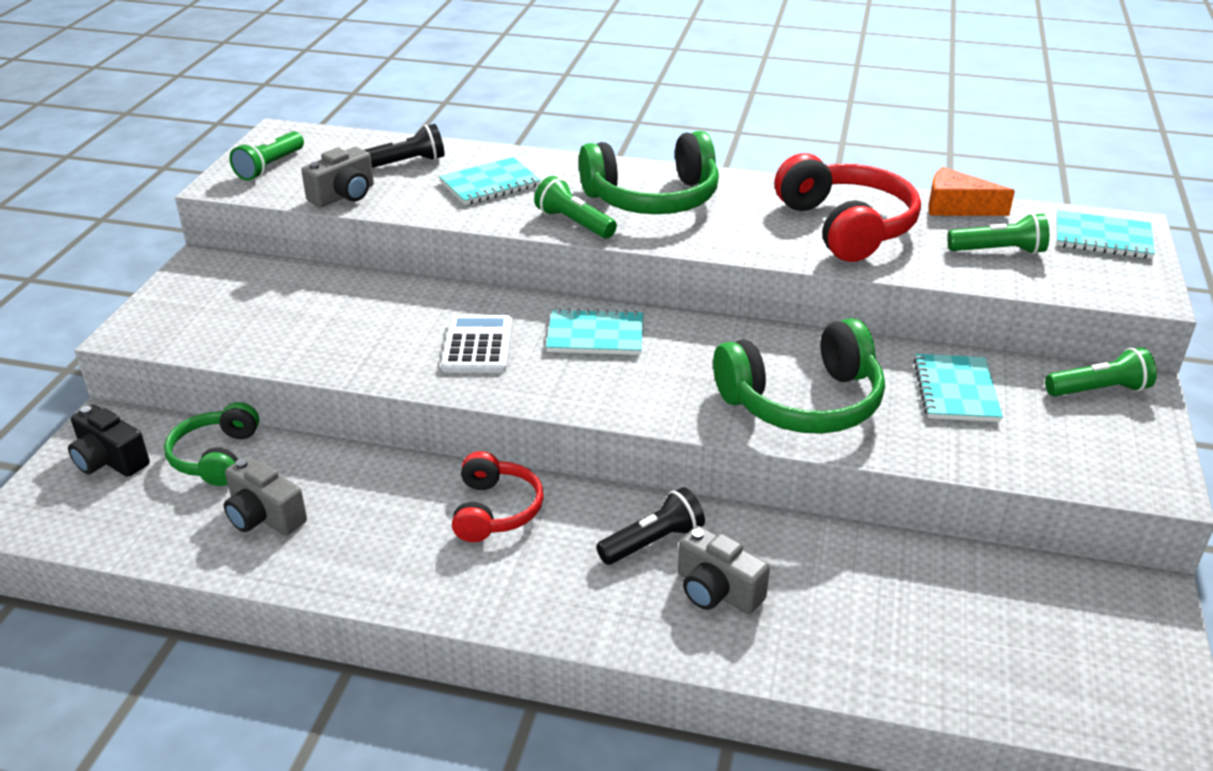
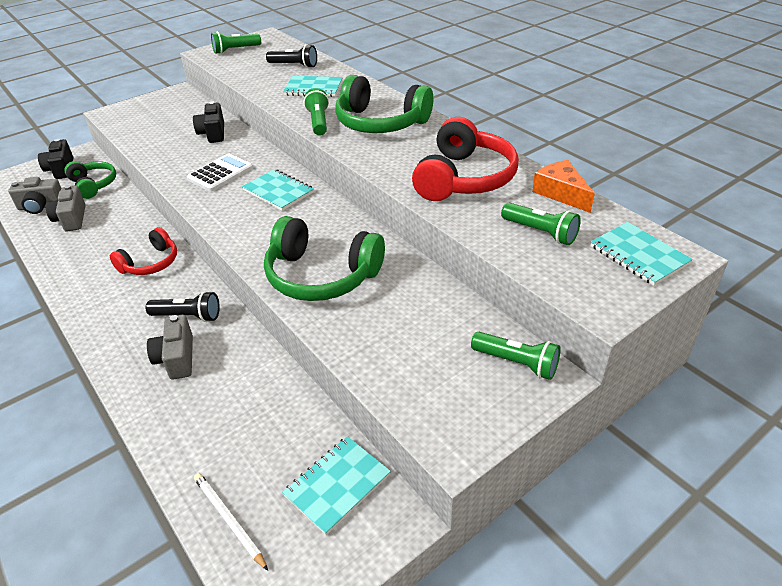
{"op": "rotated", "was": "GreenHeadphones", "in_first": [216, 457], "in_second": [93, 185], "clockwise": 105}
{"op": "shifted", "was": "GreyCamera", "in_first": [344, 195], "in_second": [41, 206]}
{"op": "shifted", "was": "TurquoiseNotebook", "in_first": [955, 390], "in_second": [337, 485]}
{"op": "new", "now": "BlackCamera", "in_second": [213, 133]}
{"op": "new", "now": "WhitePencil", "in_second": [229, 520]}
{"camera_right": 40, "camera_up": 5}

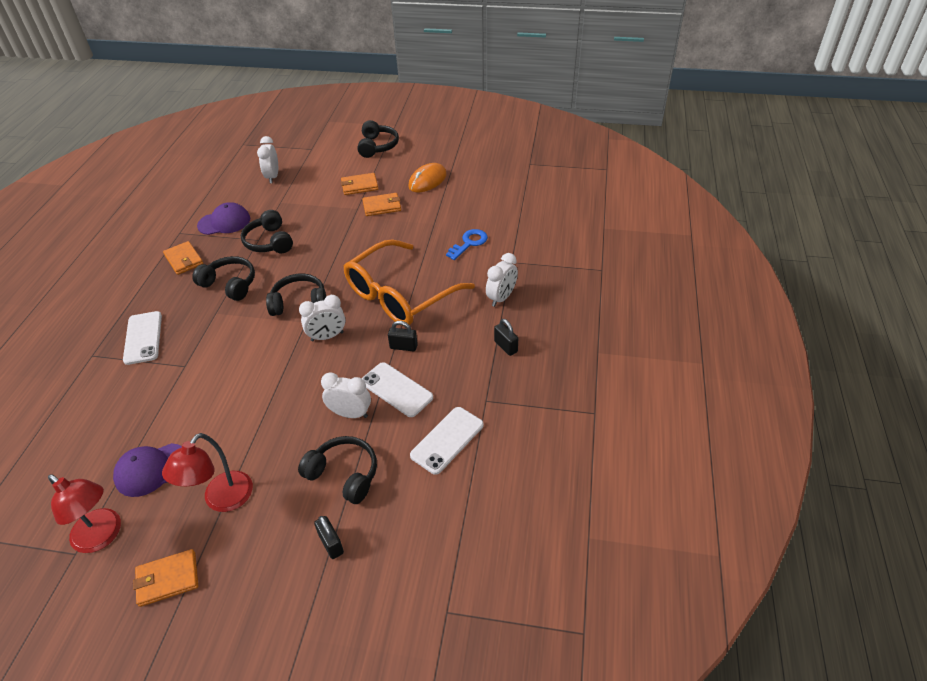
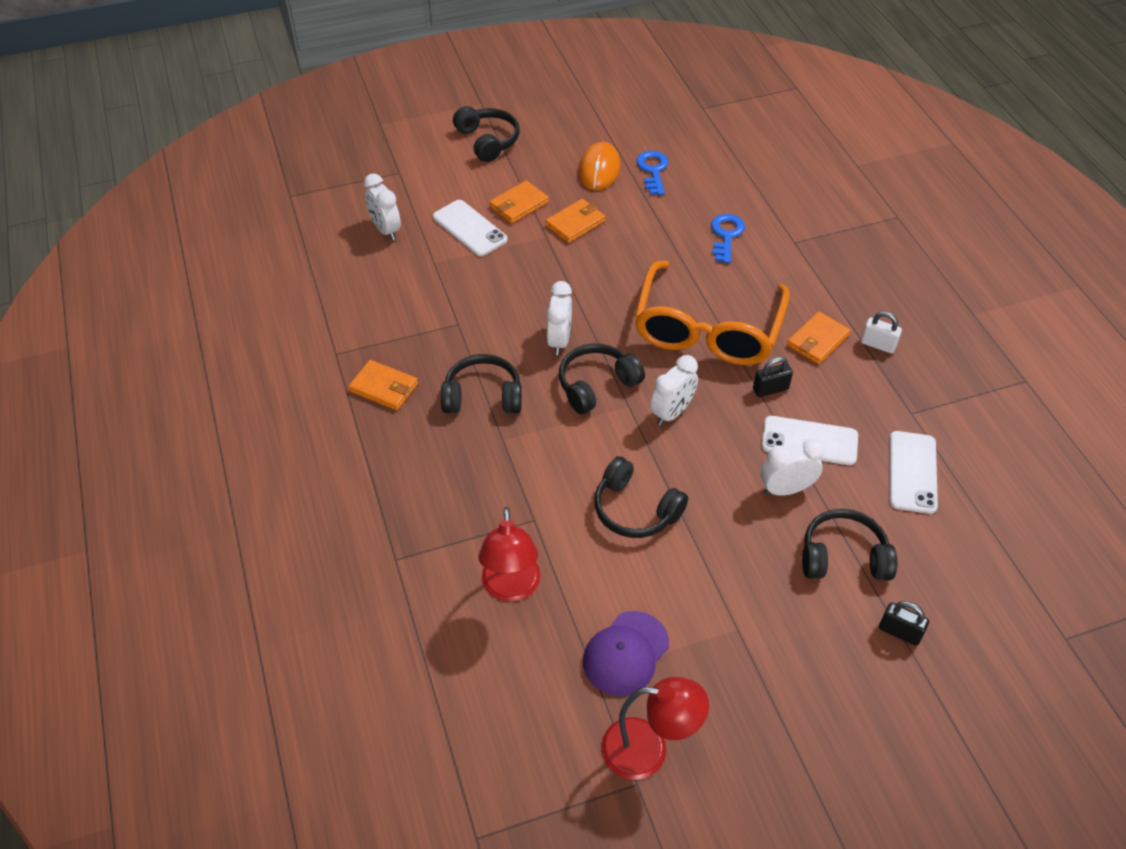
{"op": "shifted", "was": "WhitePhone", "in_first": [143, 338], "in_second": [470, 228]}
{"op": "shifted", "was": "OrangeWallet", "in_first": [167, 579], "in_second": [817, 340]}
{"op": "shifted", "was": "RedLamp", "in_first": [222, 500], "in_second": [511, 588]}
{"op": "gone", "was": "PurpleCap", "in_first": [224, 222]}
{"op": "shifted", "was": "BlackHeadphones", "in_first": [269, 242], "in_second": [635, 509]}
{"op": "shifted", "was": "WhiteClock", "in_first": [501, 298], "in_second": [559, 340]}
{"op": "repainted", "was": "BlackPadlock", "now": "WhitePadlock", "in_first": [505, 346], "in_second": [878, 344]}
{"op": "new", "now": "BlueKey", "in_second": [653, 170]}
{"camera_right": -30, "camera_up": 5}

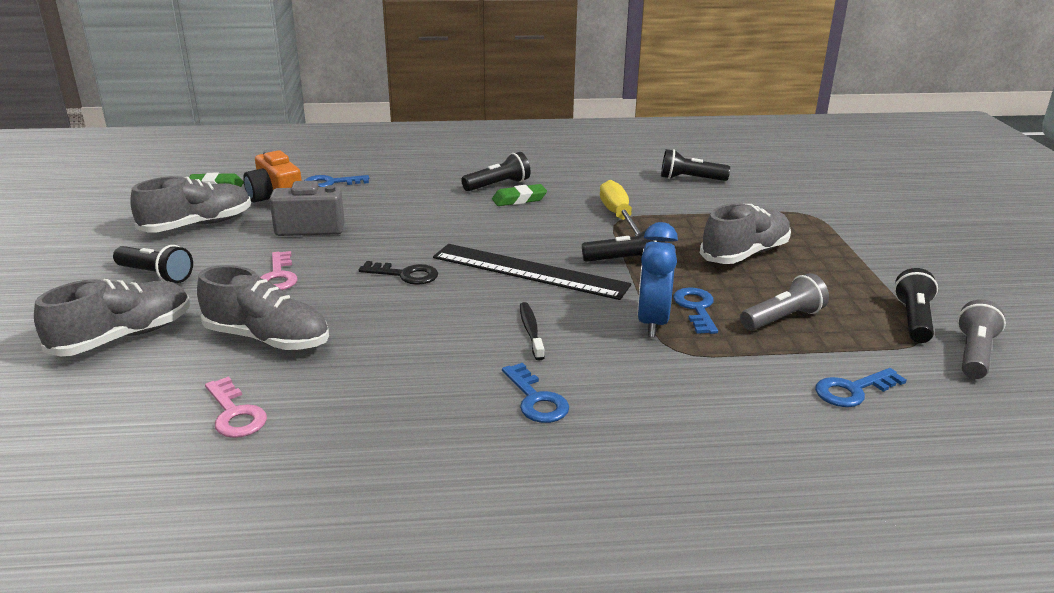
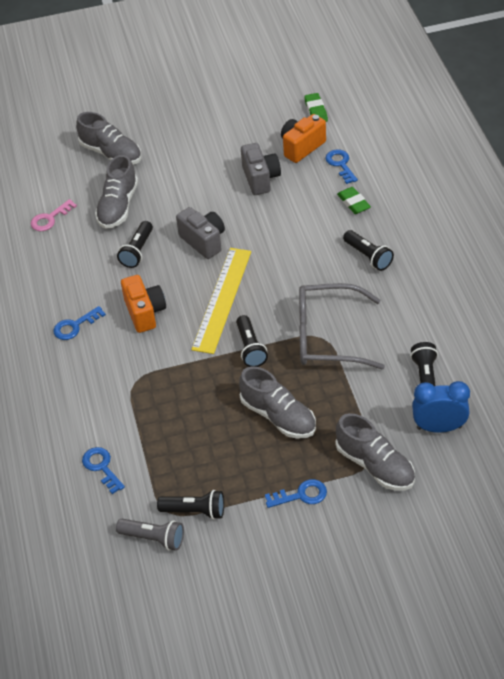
{"op": "shifted", "was": "BlackFlashlight", "in_first": [156, 275], "in_second": [137, 251]}
{"op": "shifted", "was": "GreyShoe", "in_first": [197, 225], "in_second": [375, 465]}
{"op": "gone", "was": "PinkKey", "in_first": [278, 276]}
{"op": "swapped", "was": "BlackKey", "now": "GreyCamera", "in_first": [405, 275], "in_second": [203, 241]}
{"op": "repainted", "was": "BlackRuler", "now": "YellowRuler", "in_first": [529, 271], "in_second": [222, 299]}
{"op": "shifted", "was": "GreenEraser", "in_first": [519, 199], "in_second": [353, 203]}
{"op": "swapped", "was": "BlackToothbrush", "now": "OrangeCamera", "in_first": [531, 331], "in_second": [145, 312]}
{"op": "swapped", "was": "YellowScrewdriver", "now": "GreyGlasses", "in_first": [618, 216], "in_second": [328, 336]}
{"op": "shifted", "was": "BlueClock", "in_first": [652, 322], "in_second": [439, 427]}
{"op": "shifted", "was": "BlueKey", "in_first": [696, 308], "in_second": [301, 495]}
{"op": "gone", "was": "GreyFlashlight", "in_first": [782, 318]}
{"camera_right": 85, "camera_up": 20}

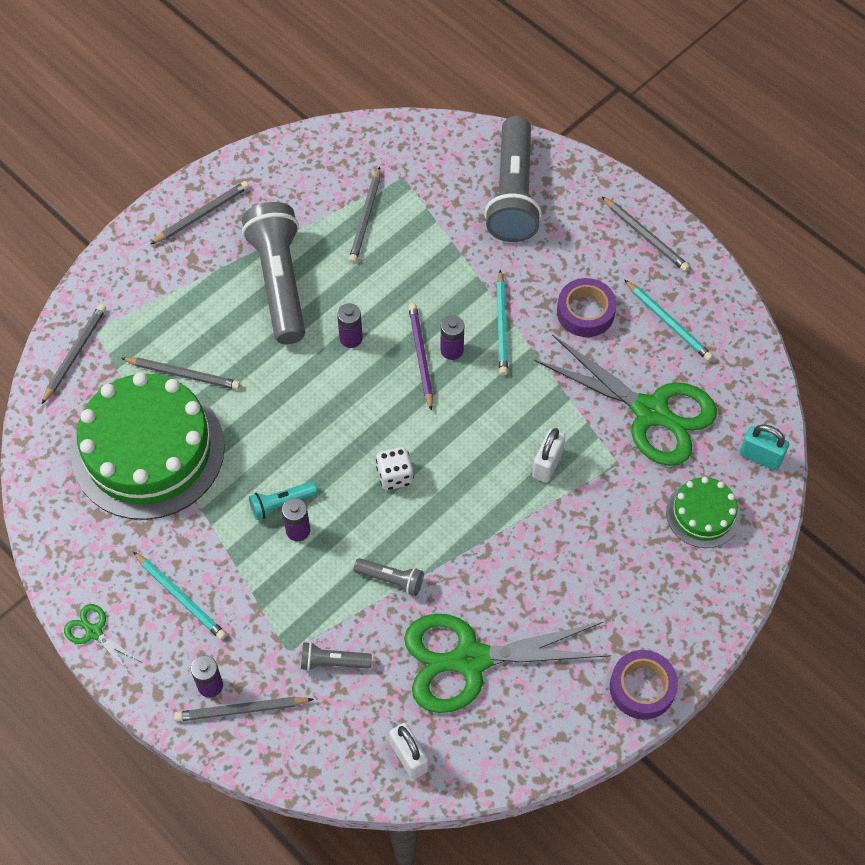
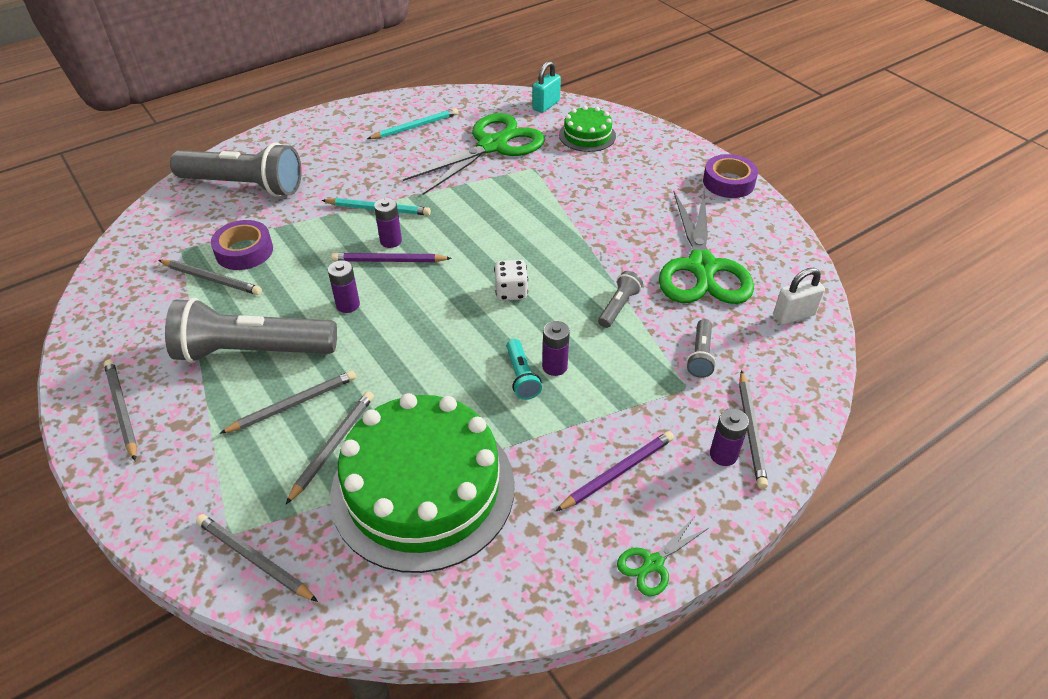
{"op": "repainted", "was": "TurquoisePencil", "now": "PurplePencil", "in_first": [180, 597], "in_second": [617, 473]}
{"op": "gone", "was": "WhitePadlock", "in_first": [547, 464]}
{"op": "shifted", "was": "PurpleTape", "in_first": [585, 312], "in_second": [244, 251]}
{"op": "shifted", "was": "GreyPencil", "in_first": [645, 236], "in_second": [293, 404]}
{"camera_right": -80, "camera_up": -15}

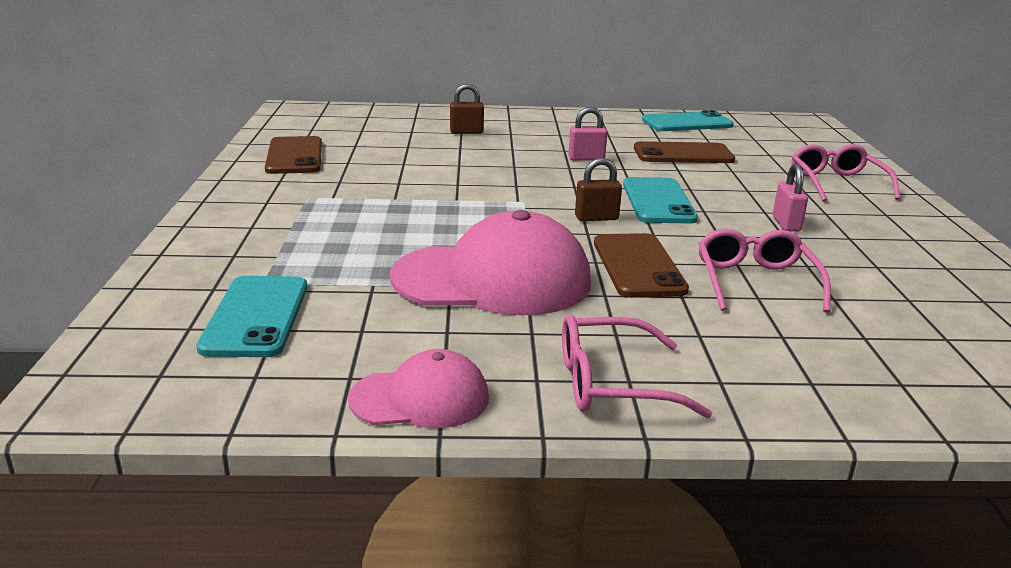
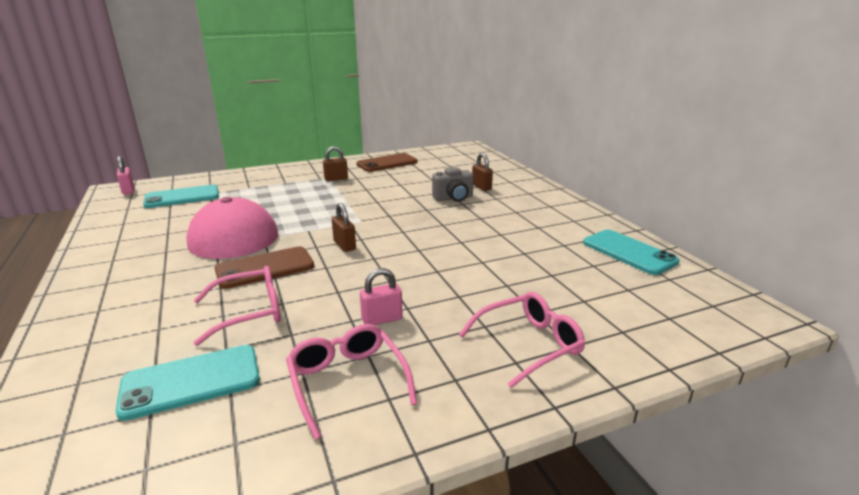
{"op": "gone", "was": "PinkCap", "in_first": [420, 398]}
{"op": "shifted", "was": "PinkGlasses", "in_first": [612, 383], "in_second": [347, 382]}
{"op": "shifted", "was": "PinkPadlock", "in_first": [586, 158], "in_second": [128, 191]}
{"op": "shifted", "was": "TurquoisePhone", "in_first": [658, 201], "in_second": [191, 382]}
{"op": "gone", "was": "BrownPhone", "in_first": [683, 154]}
{"op": "new", "now": "BrownPadlock", "in_second": [336, 179]}
{"op": "new", "now": "GreyCamera", "in_second": [453, 198]}
{"camera_right": 70, "camera_up": 0}

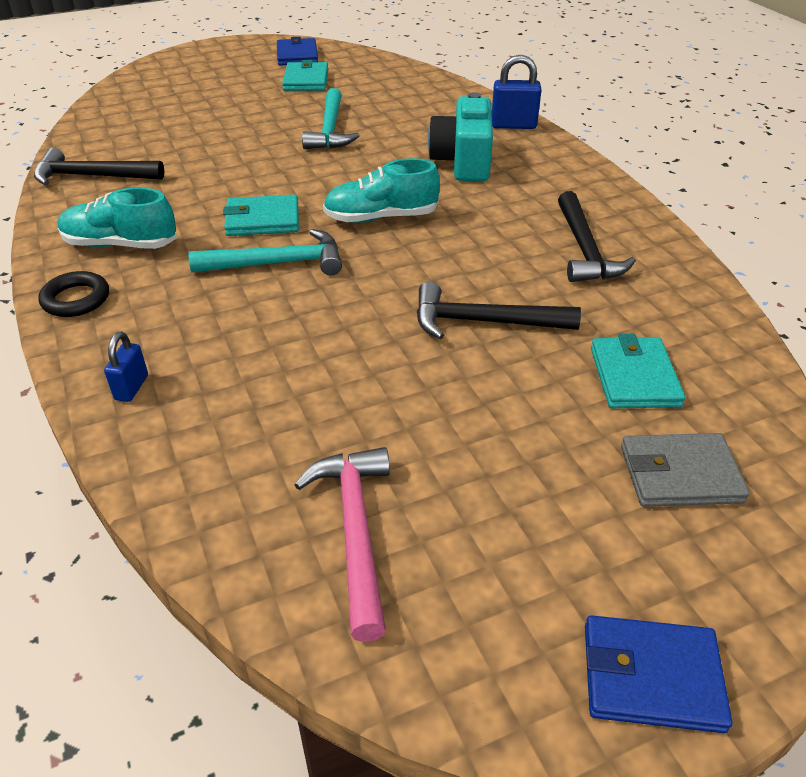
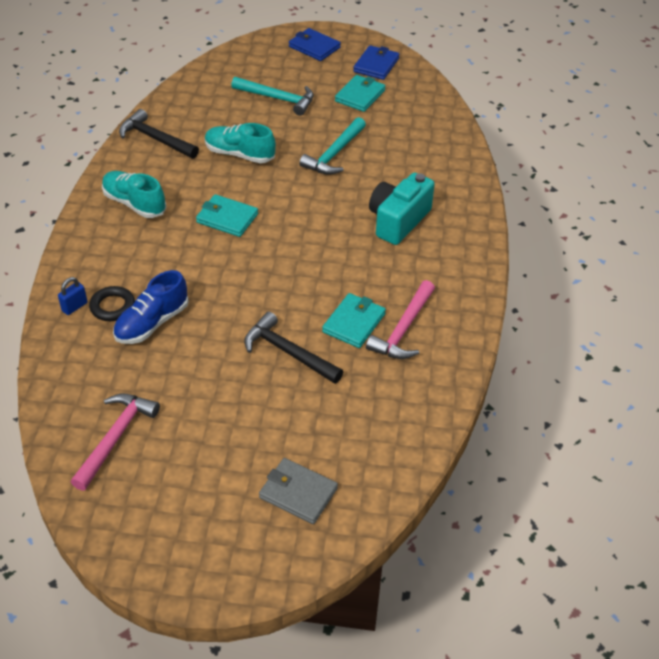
{"op": "shifted", "was": "BlackRing", "in_first": [76, 299], "in_second": [112, 307]}
{"op": "shifted", "was": "TurquoiseHammer", "in_first": [278, 263], "in_second": [278, 99]}
{"op": "shifted", "was": "TurquoiseShoe", "in_first": [381, 217], "in_second": [239, 154]}
{"op": "gone", "was": "BluePadlock", "in_first": [513, 125]}
{"op": "repainted", "was": "BlackHammer", "now": "PinkHammer", "in_first": [584, 249], "in_second": [403, 329]}
{"op": "shifted", "was": "BlueWallet", "in_first": [651, 677], "in_second": [314, 47]}
{"op": "shifted", "was": "TurquoiseWallet", "in_first": [634, 377], "in_second": [354, 323]}
{"op": "new", "now": "BlueShoe", "in_second": [152, 323]}
{"camera_right": 30, "camera_up": 5}

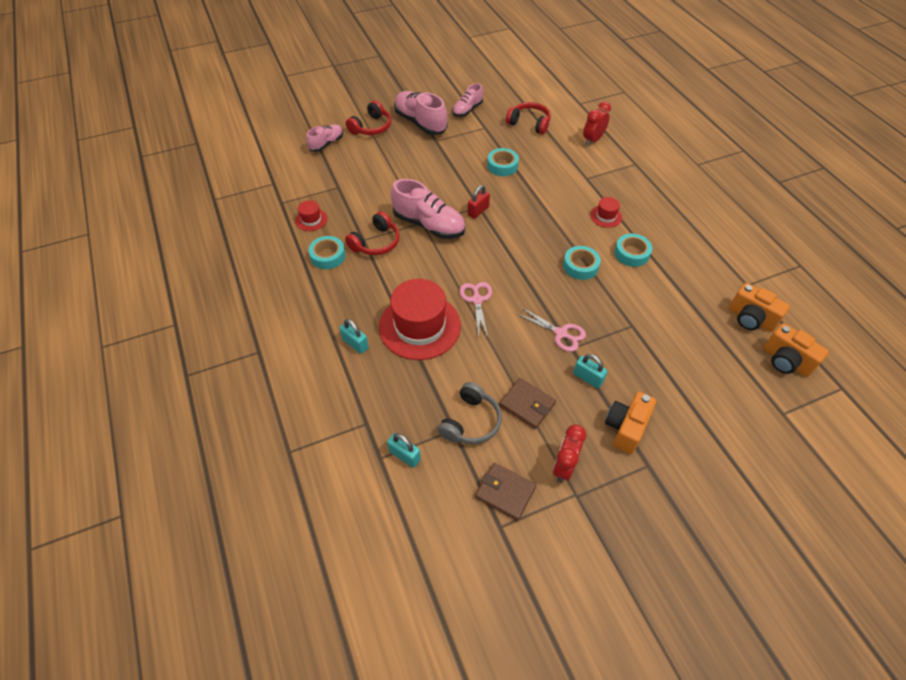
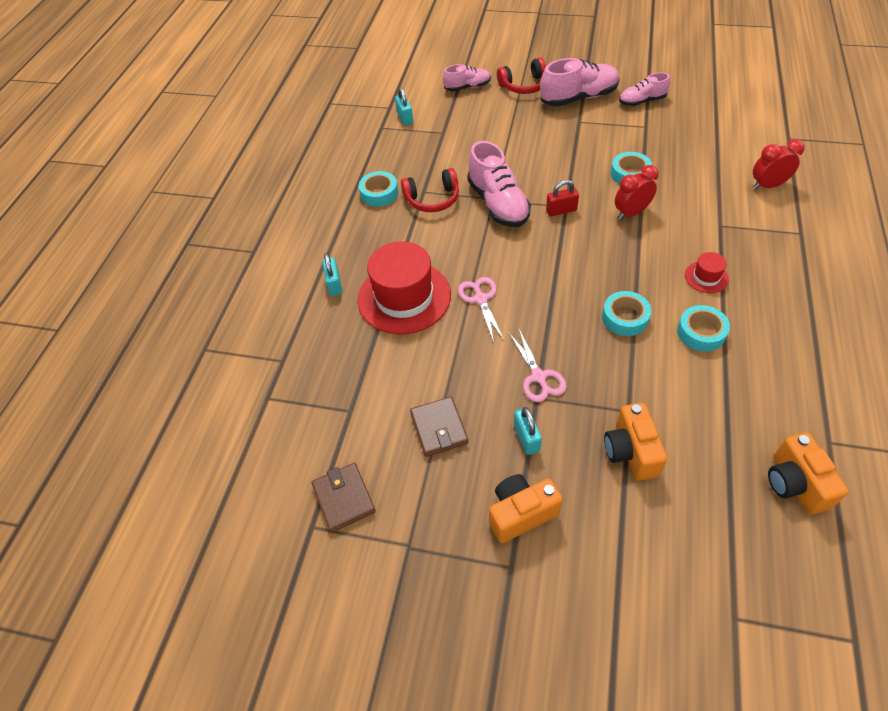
{"op": "gone", "was": "RedHat", "in_first": [311, 220]}
{"op": "shifted", "was": "TurquoisePadlock", "in_first": [405, 455], "in_second": [405, 118]}
{"op": "rotated", "was": "PinkShoe", "in_first": [420, 123], "in_second": [578, 98], "clockwise": 75}
{"op": "gone", "was": "GreyHeadphones", "in_first": [471, 421]}
{"op": "rotated", "was": "PinkScissors", "in_first": [477, 300], "in_second": [480, 299], "clockwise": -45}
{"op": "gone", "was": "RedHeadphones", "in_first": [529, 123]}
{"op": "shifted", "was": "RedClock", "in_first": [564, 467], "in_second": [631, 213]}
{"op": "shifted", "was": "OrangeCamera", "in_first": [785, 361], "in_second": [630, 452]}
{"camera_right": 40, "camera_up": 0}

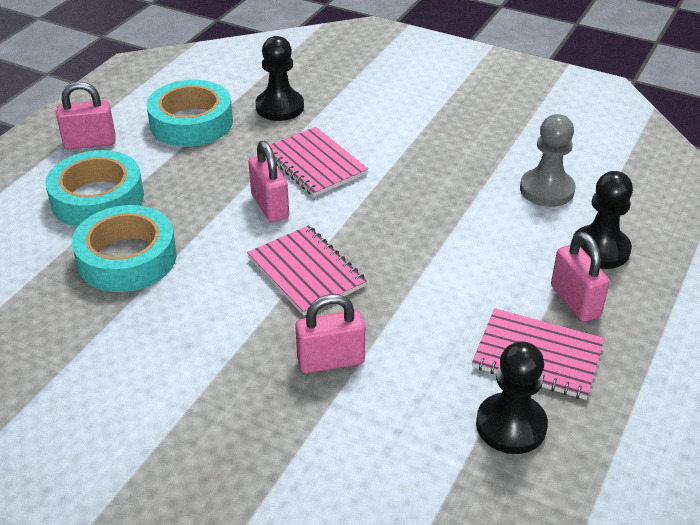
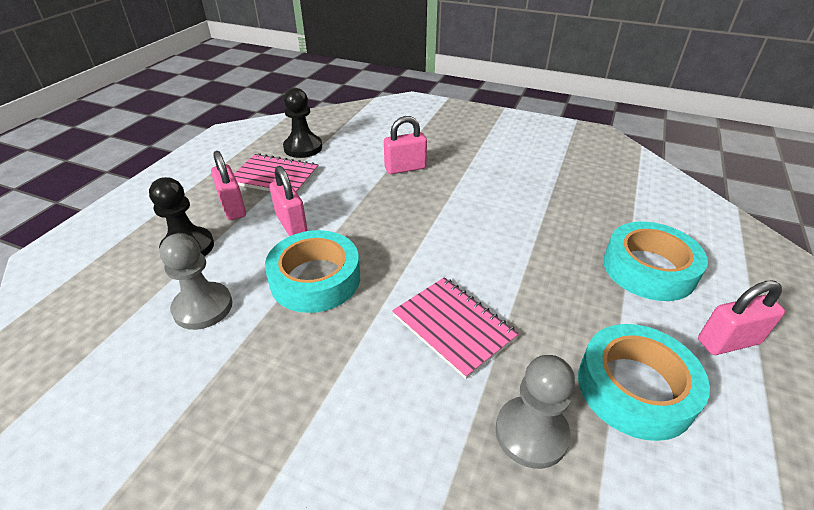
{"op": "shifted", "was": "TurquoiseTape", "in_first": [127, 258], "in_second": [315, 279]}
{"op": "gone", "was": "PinkNotebook", "in_first": [306, 272]}
{"op": "shifted", "was": "PinkPadlock", "in_first": [270, 206], "in_second": [291, 224]}
{"op": "repainted", "was": "BlackPawn", "now": "GreyPawn", "in_first": [279, 107], "in_second": [531, 433]}
{"camera_right": 175, "camera_up": 0}

